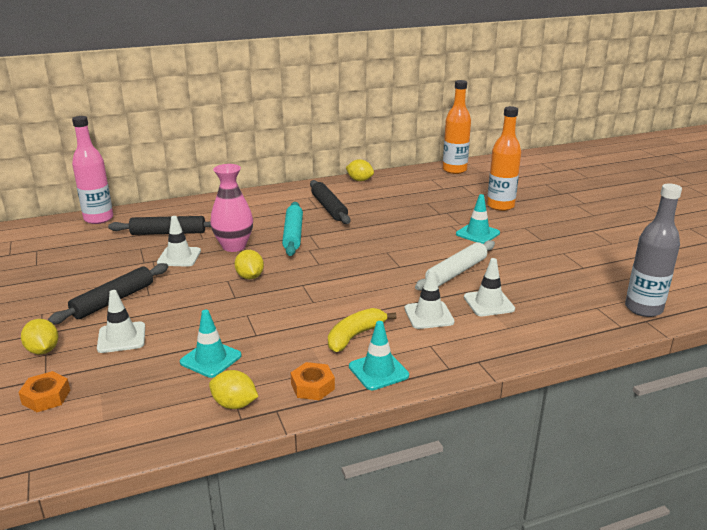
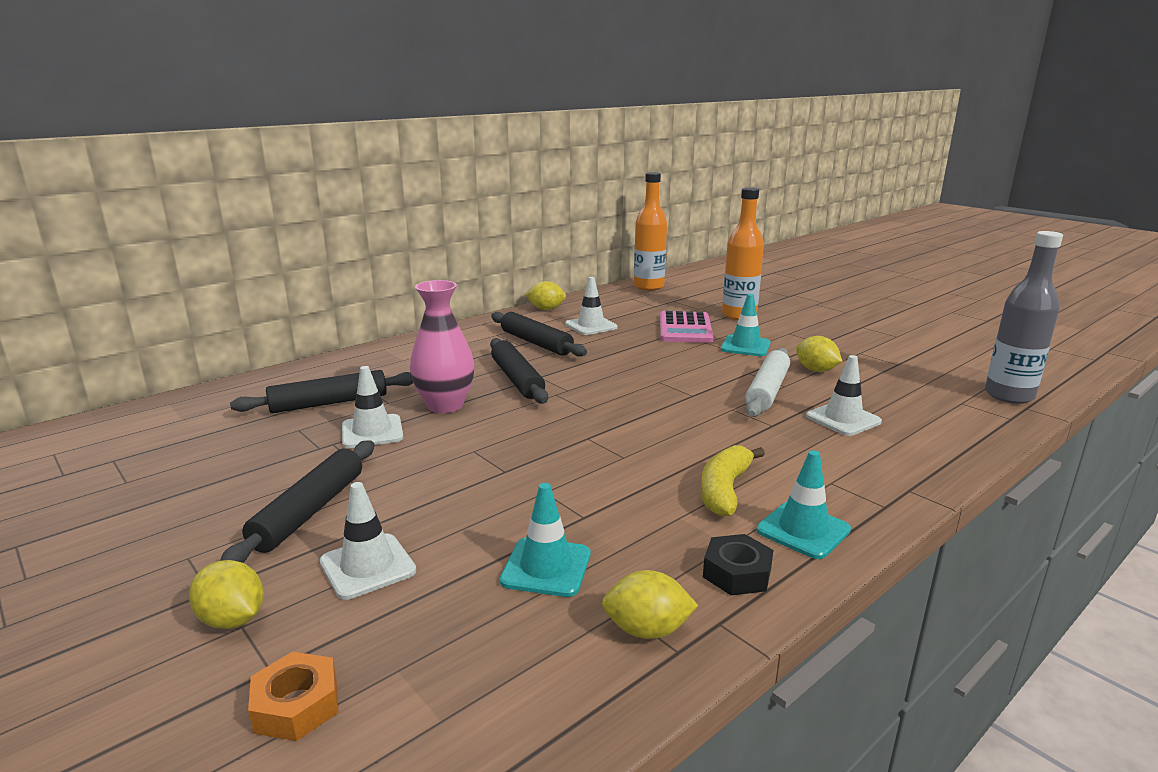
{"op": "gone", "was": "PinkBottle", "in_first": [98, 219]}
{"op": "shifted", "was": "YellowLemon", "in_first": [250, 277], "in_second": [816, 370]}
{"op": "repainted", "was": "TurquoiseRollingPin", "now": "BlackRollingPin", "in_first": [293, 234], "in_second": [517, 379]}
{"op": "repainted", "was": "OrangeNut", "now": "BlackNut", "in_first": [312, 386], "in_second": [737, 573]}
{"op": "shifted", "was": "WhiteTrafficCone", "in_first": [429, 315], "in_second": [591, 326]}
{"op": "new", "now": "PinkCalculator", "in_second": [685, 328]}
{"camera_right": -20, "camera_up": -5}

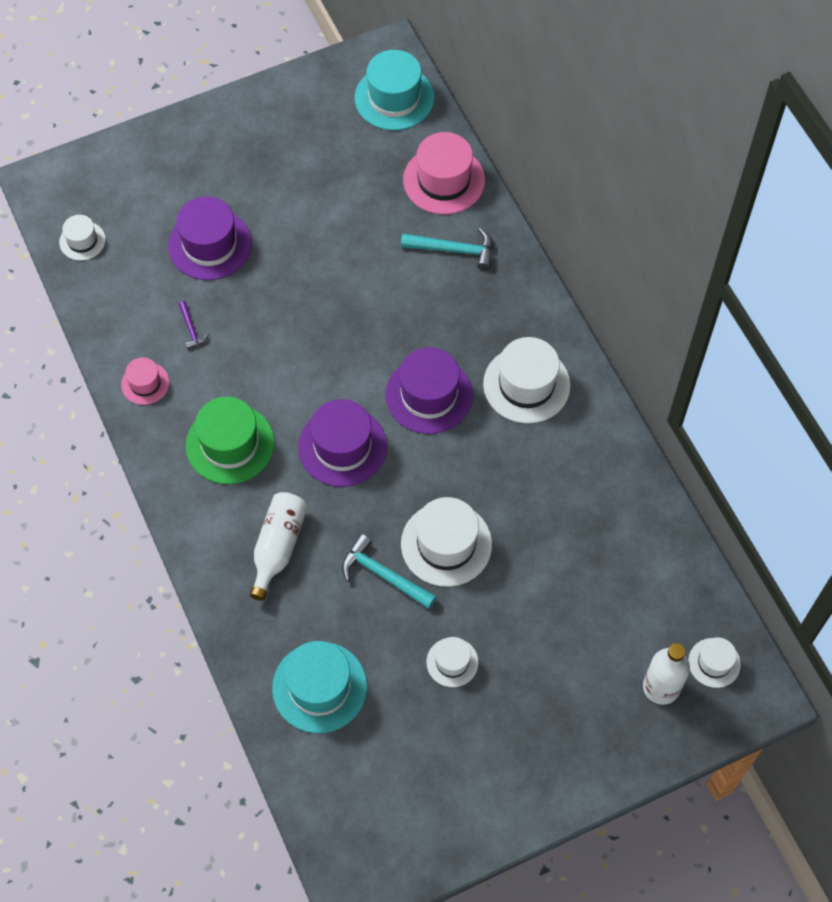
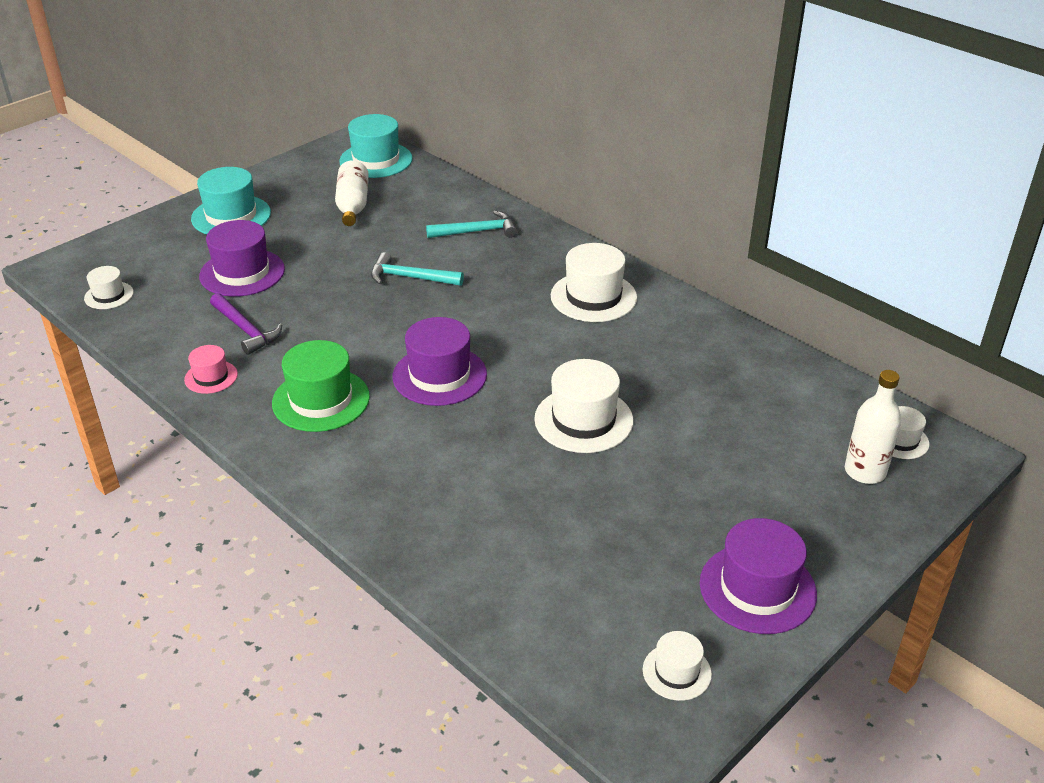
{"op": "scaled", "was": "PurpleHammer", "in_first": [191, 329], "in_second": [245, 329], "ratio": 1.81}
{"op": "shifted", "was": "WhiteBottle", "in_first": [278, 547], "in_second": [353, 206]}
{"op": "shifted", "was": "TurquoiseHat", "in_first": [319, 687], "in_second": [231, 216]}
{"op": "shifted", "was": "TurquoiseHammer", "in_first": [384, 575], "in_second": [411, 278]}
{"op": "shifted", "was": "PurpleHat", "in_first": [429, 395], "in_second": [757, 588]}
{"op": "gone", "was": "PinkHat", "in_first": [444, 180]}
{"op": "shifted", "was": "WhiteHat", "in_first": [452, 662], "in_second": [676, 672]}
{"camera_right": -20, "camera_up": -25}

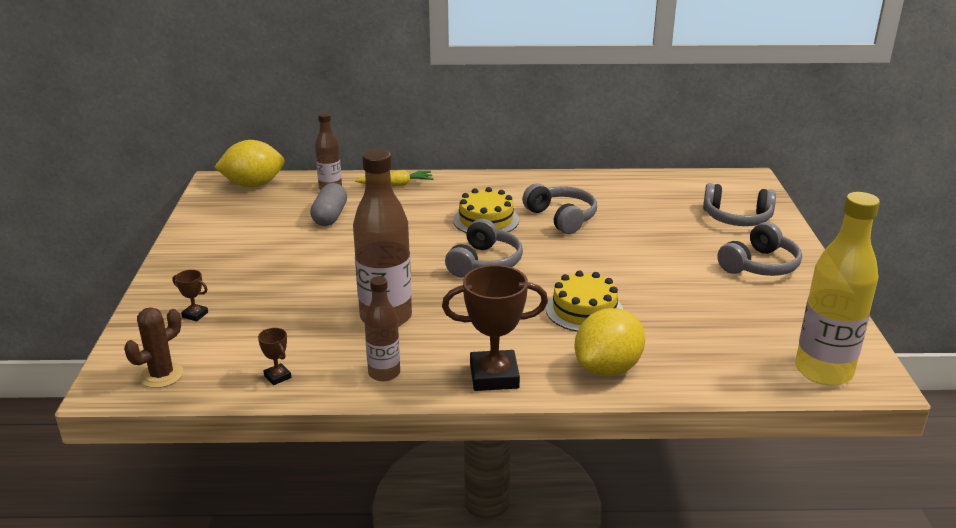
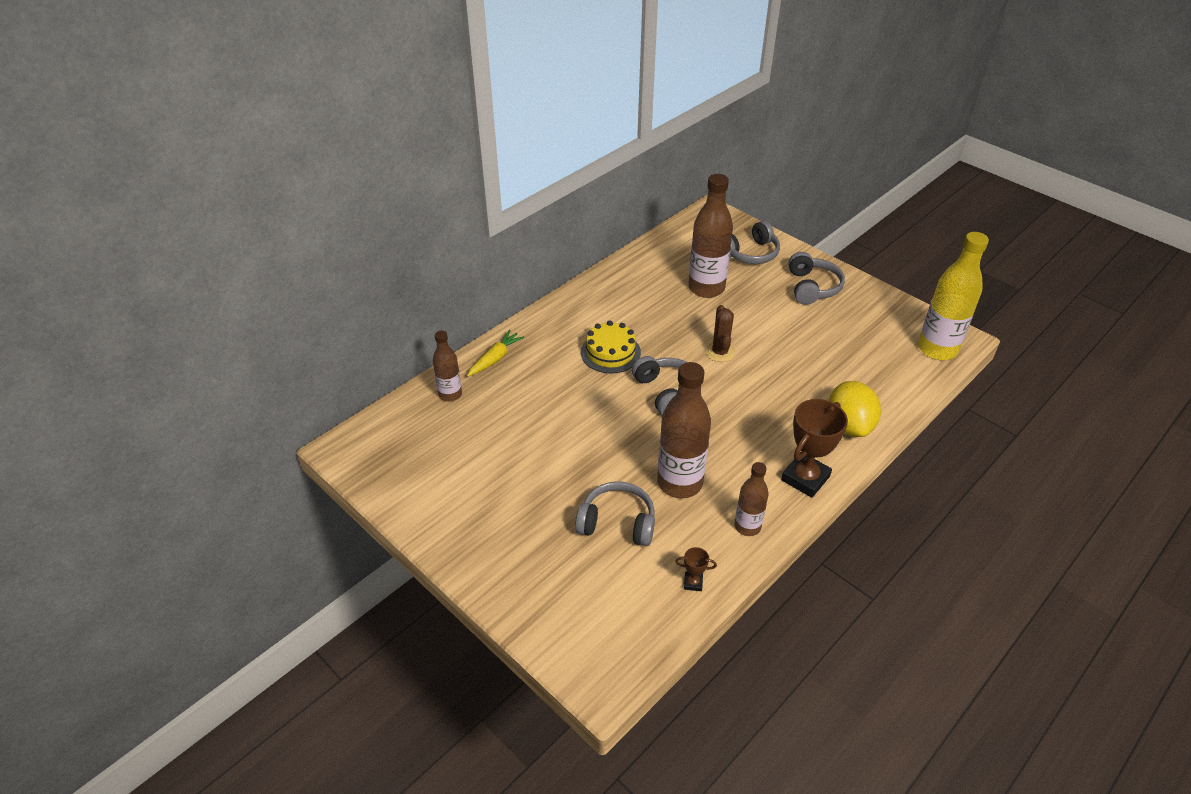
{"op": "shifted", "was": "BrownCactus", "in_first": [161, 375], "in_second": [720, 352]}
{"op": "gone", "was": "BrownTrophy", "in_first": [195, 315]}
{"op": "gone", "was": "YellowLemon", "in_first": [253, 185]}
{"op": "gone", "was": "GreyCapsule", "in_first": [330, 216]}
{"op": "shifted", "was": "GreyHeadphones", "in_first": [561, 218], "in_second": [617, 523]}
{"op": "gone", "was": "YellowCake", "in_first": [584, 310]}
{"op": "new", "now": "BrownBottle", "in_second": [706, 288]}
{"camera_right": -45, "camera_up": 15}

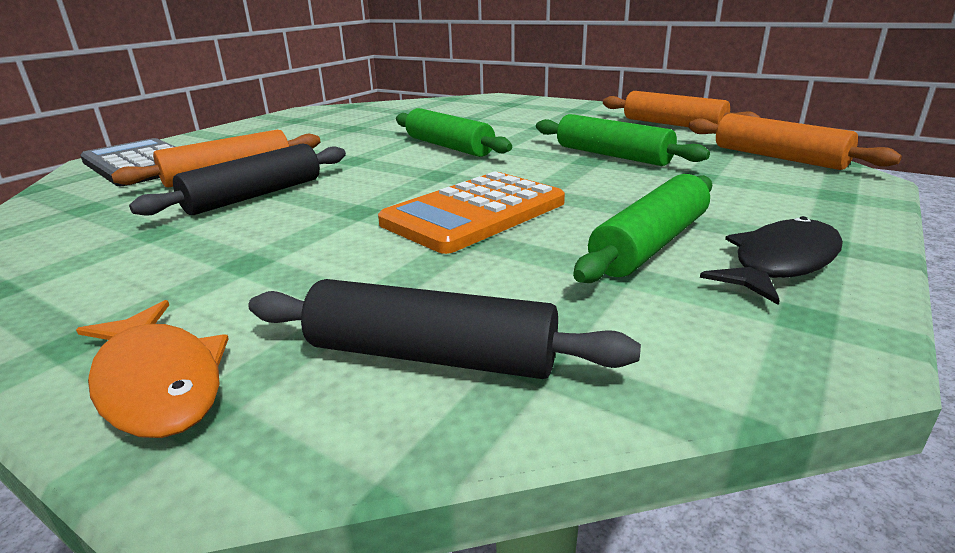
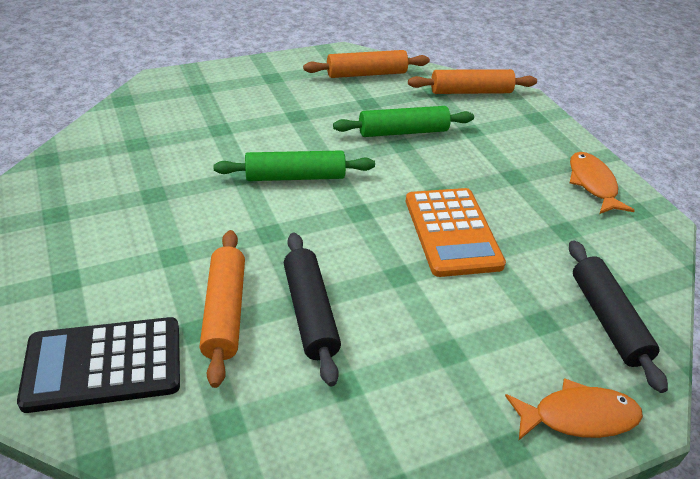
{"op": "rotated", "was": "BlackRollingPin", "in_first": [431, 355], "in_second": [607, 320], "clockwise": -60}
{"op": "gone", "was": "GreenRollingPin", "in_first": [650, 244]}
{"op": "repainted", "was": "BlackFish", "now": "OrangeFish", "in_first": [781, 263], "in_second": [592, 184]}
{"camera_right": -60, "camera_up": 15}

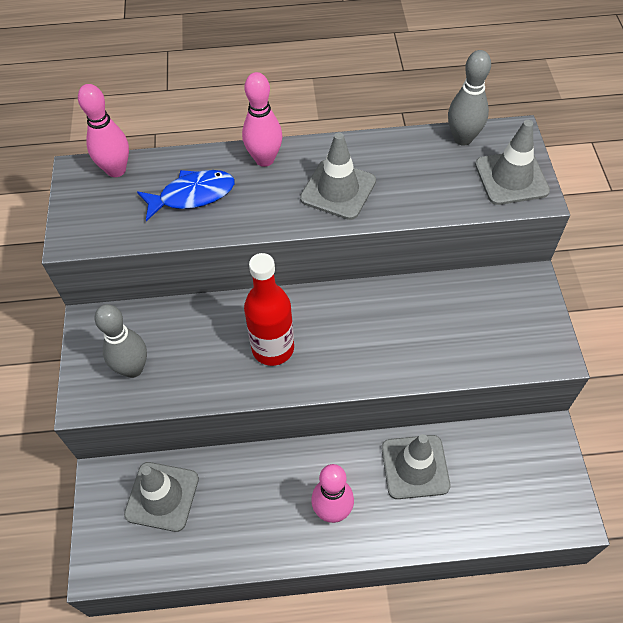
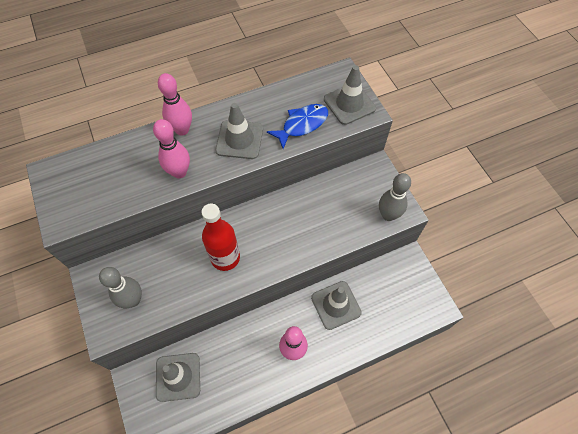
{"op": "shifted", "was": "PinkBowlingPin", "in_first": [116, 170], "in_second": [179, 172]}
{"op": "shifted", "was": "BlueFish", "in_first": [192, 195], "in_second": [302, 125]}
{"op": "shifted", "was": "GreyBowlingPin", "in_first": [462, 138], "in_second": [388, 215]}
{"camera_right": -20, "camera_up": 5}

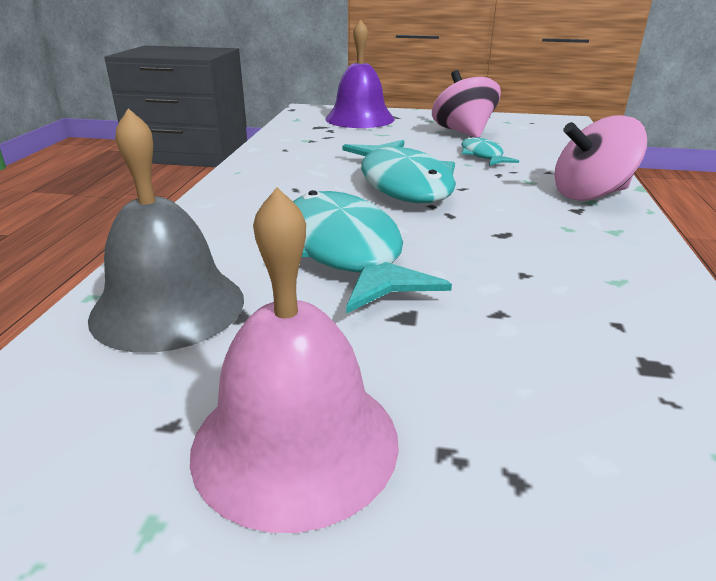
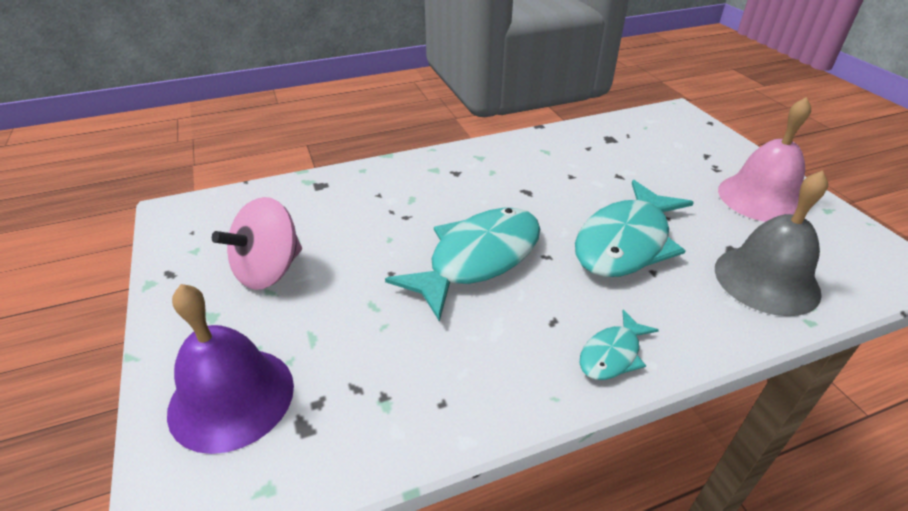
{"op": "shifted", "was": "TurquoiseFish", "in_first": [482, 155], "in_second": [612, 354]}
{"op": "gone", "was": "PinkSpinningTop", "in_first": [590, 194]}
{"camera_right": -120, "camera_up": 10}

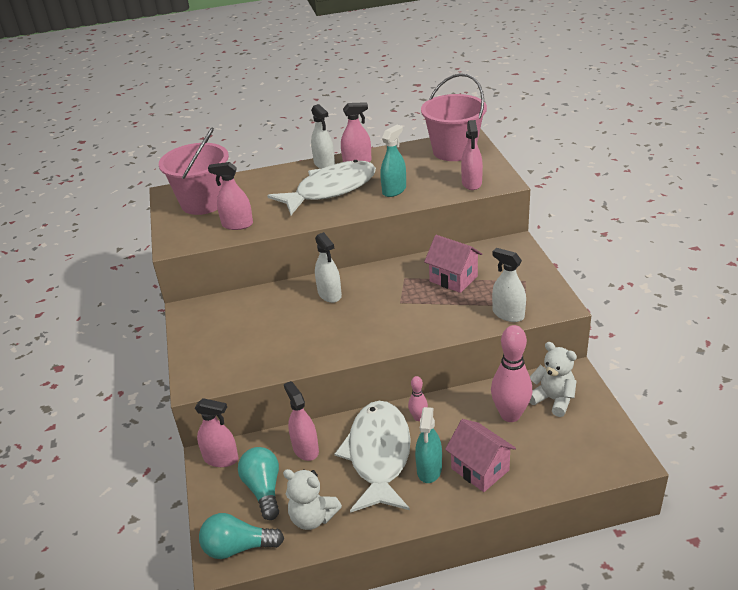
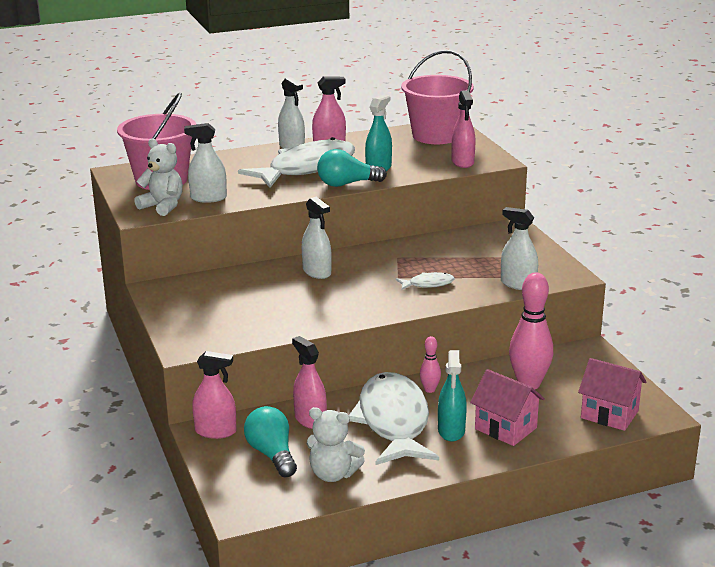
{"op": "shifted", "was": "TurquoiseLightBulb", "in_first": [238, 547], "in_second": [347, 184]}
{"op": "repainted", "was": "PinkSprayBottle", "now": "WhiteSprayBottle", "in_first": [237, 224], "in_second": [208, 198]}
{"op": "shifted", "was": "PinkHouse", "in_first": [453, 279], "in_second": [609, 414]}
{"op": "shifted", "was": "WhiteTeddyBear", "in_first": [553, 399], "in_second": [163, 206]}
{"op": "new", "now": "WhiteFish", "in_second": [428, 284]}
{"camera_right": -10, "camera_up": -10}

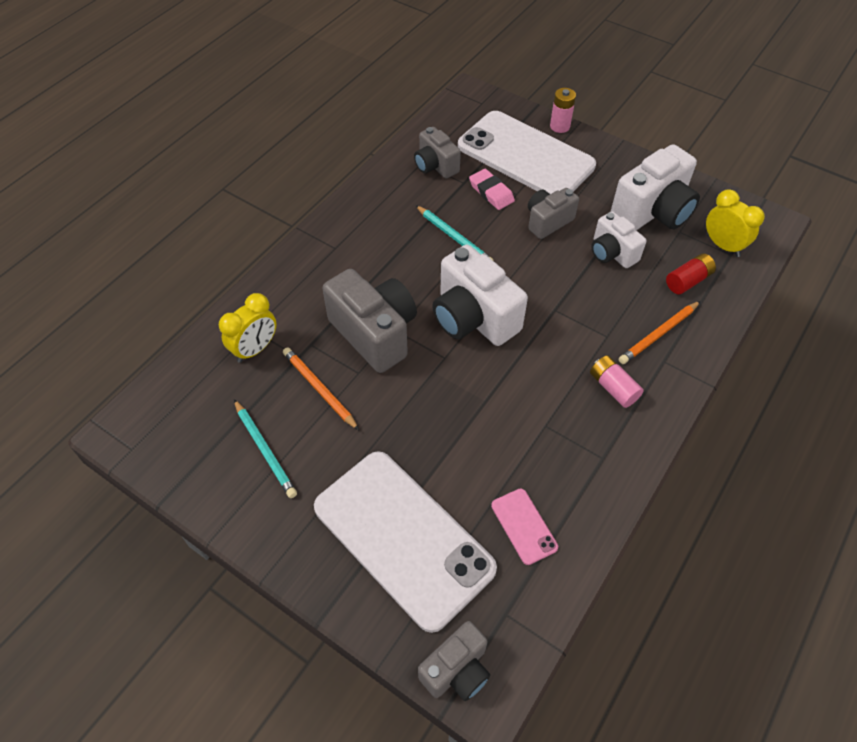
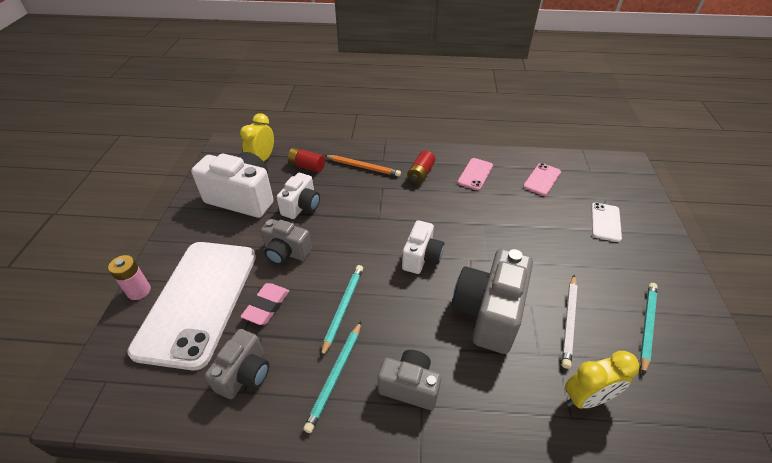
{"op": "rotated", "was": "YellowClock", "in_first": [255, 349], "in_second": [586, 398], "clockwise": 150}
{"op": "repainted", "was": "OrangePencil", "now": "WhitePencil", "in_first": [319, 389], "in_second": [569, 321]}
{"op": "scaled", "was": "WhitePhone", "in_first": [403, 537], "in_second": [605, 222], "ratio": 0.41}
{"op": "shifted", "was": "GreyCamera", "in_first": [456, 670], "in_second": [409, 386]}
{"op": "scaled", "was": "WhiteCamera", "in_first": [473, 318], "in_second": [421, 257], "ratio": 0.6}
{"op": "repainted", "was": "PinkBattery", "now": "RedBattery", "in_first": [613, 387], "in_second": [420, 174]}
{"op": "new", "now": "TurquoisePencil", "in_second": [335, 376]}
{"op": "new", "now": "PinkPhone", "in_second": [475, 174]}
{"camera_right": -120, "camera_up": -10}

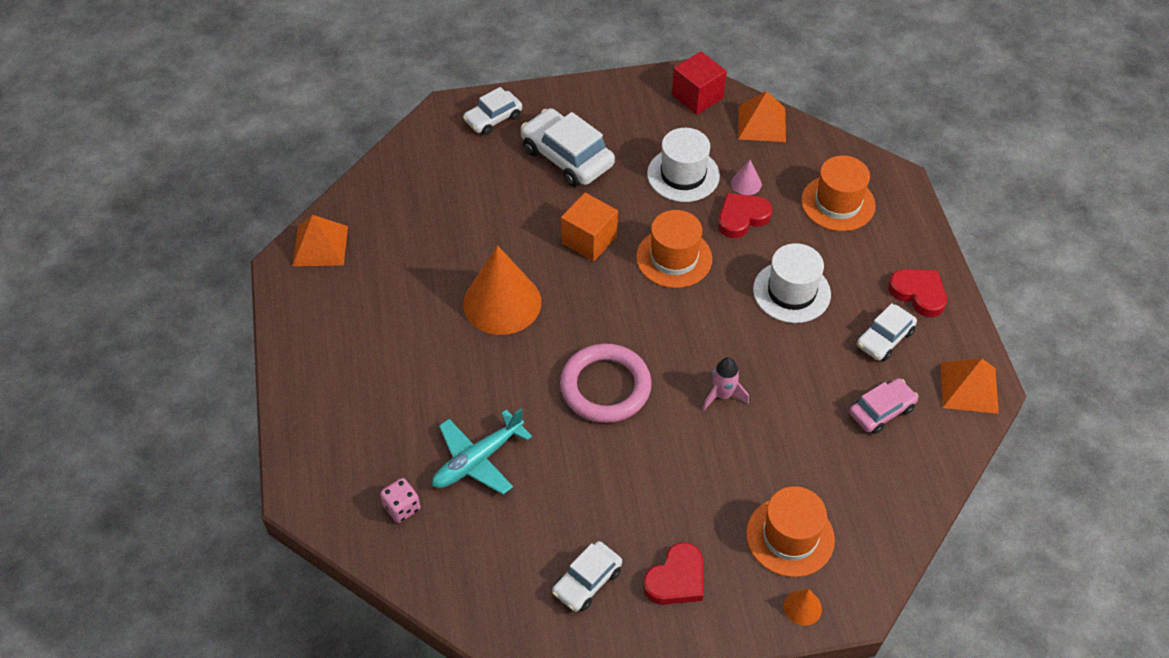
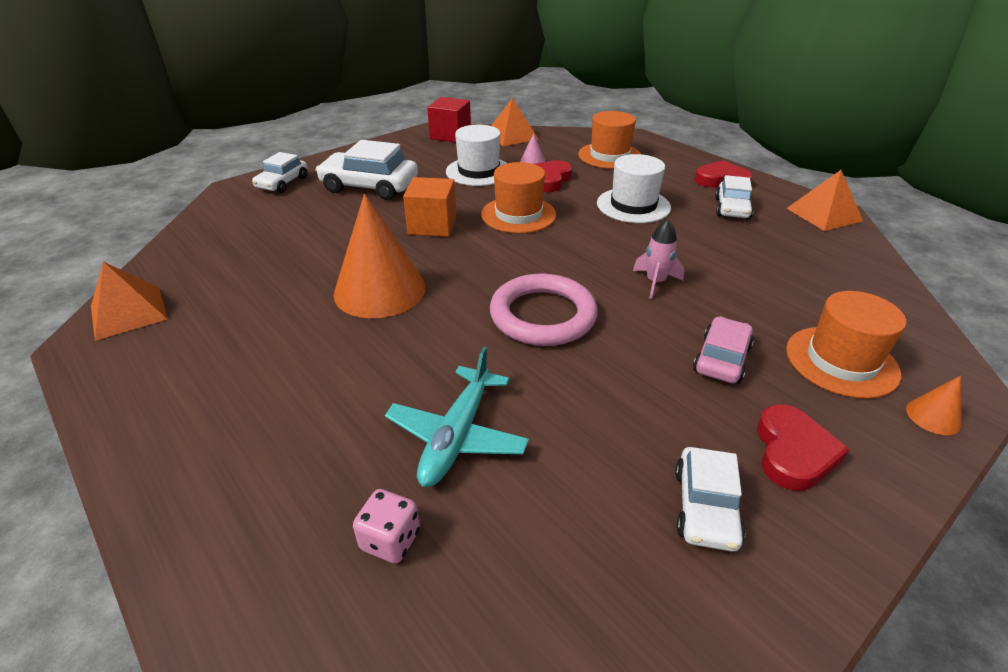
{"op": "shifted", "was": "PinkCar", "in_first": [881, 411], "in_second": [721, 359]}
{"camera_right": -30, "camera_up": -15}

